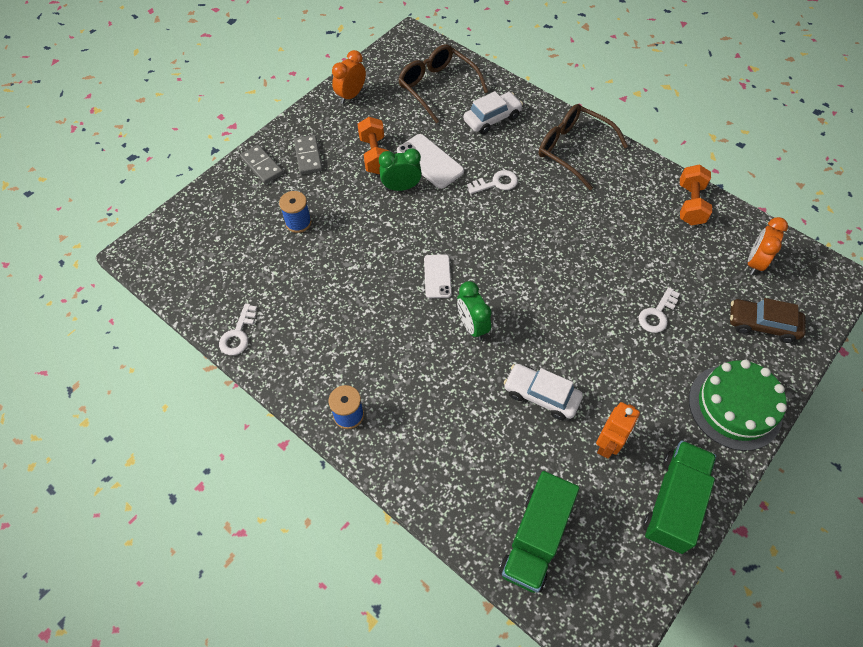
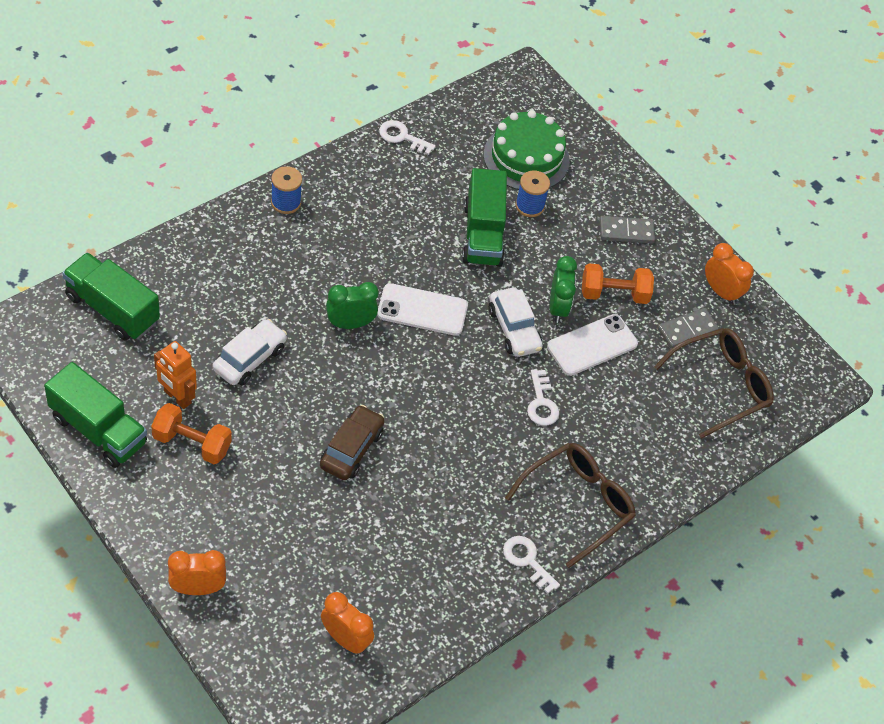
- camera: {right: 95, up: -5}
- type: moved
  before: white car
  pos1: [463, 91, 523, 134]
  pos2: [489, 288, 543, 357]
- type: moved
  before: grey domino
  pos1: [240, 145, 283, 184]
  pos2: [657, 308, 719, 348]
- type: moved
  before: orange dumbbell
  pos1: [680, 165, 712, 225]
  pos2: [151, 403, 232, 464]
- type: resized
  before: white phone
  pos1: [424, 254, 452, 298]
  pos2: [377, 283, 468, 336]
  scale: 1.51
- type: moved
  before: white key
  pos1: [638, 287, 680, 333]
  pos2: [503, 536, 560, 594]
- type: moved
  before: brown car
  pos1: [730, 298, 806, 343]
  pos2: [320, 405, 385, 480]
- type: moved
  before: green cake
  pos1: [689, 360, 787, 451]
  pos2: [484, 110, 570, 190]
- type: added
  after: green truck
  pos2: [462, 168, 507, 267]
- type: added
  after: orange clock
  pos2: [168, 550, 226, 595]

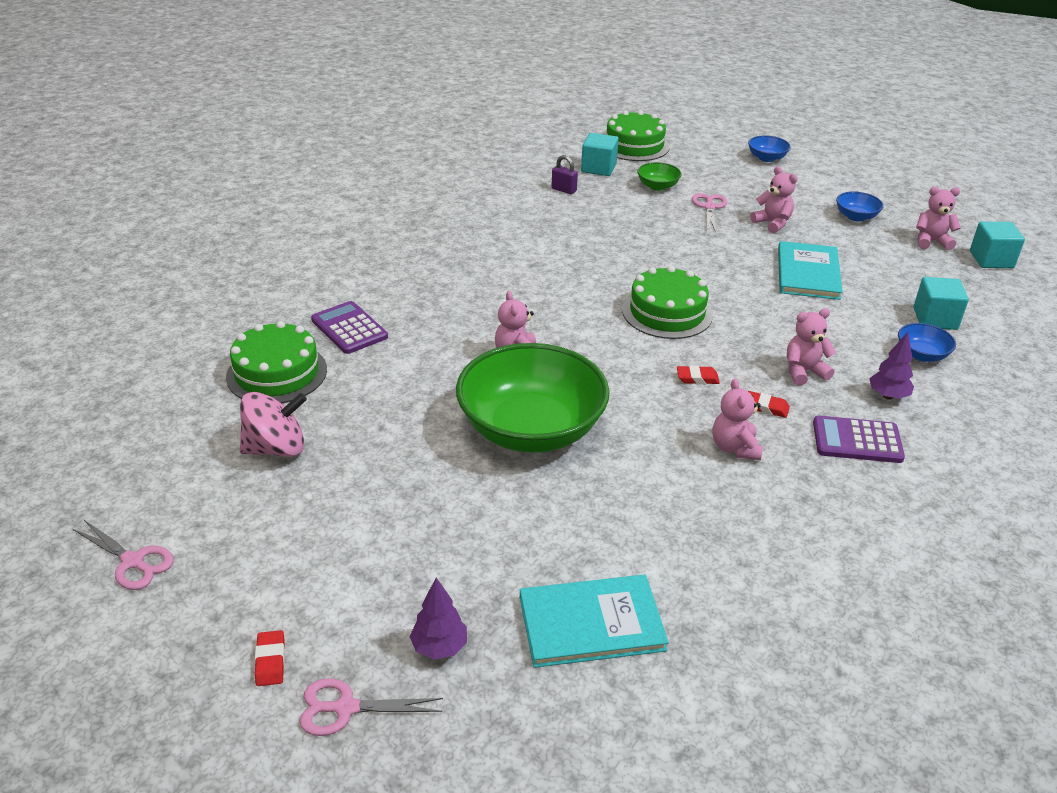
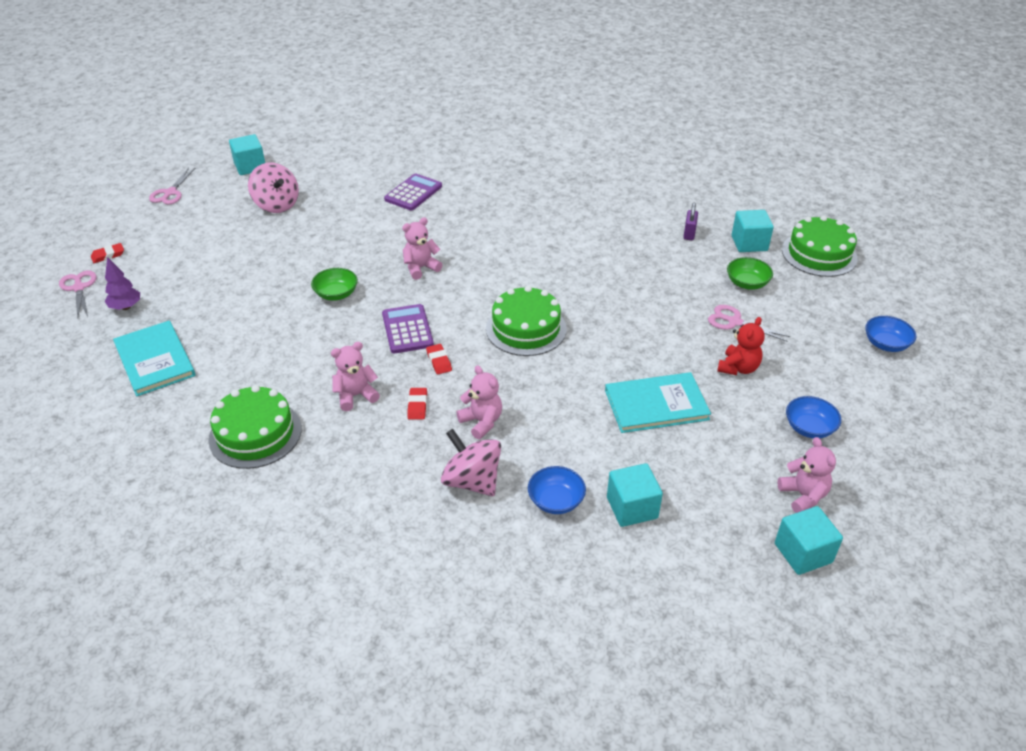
- camera: {right: 70, up: 5}
- type: recoloured
  before: pink teddy bear
  after: red teddy bear
  pos1: [750, 166, 797, 233]
  pos2: [717, 317, 765, 375]
- type: turned
  before: pink scissors
  pos1: [692, 193, 727, 232]
  pos2: [708, 305, 790, 342]
  turn: -135
- type: moved
  before: green cake
  pos1: [226, 321, 327, 403]
  pos2: [208, 385, 302, 469]
- type: replaced
  before: purple tree
  after: pink spinning top
  pos1: [869, 332, 914, 400]
  pos2: [441, 429, 501, 496]
- type: resized
  before: green bowl
  pos1: [456, 343, 610, 453]
  pos2: [311, 268, 358, 301]
  scale: 0.42
- type: moved
  before: purple calculator
  pos1: [813, 416, 905, 463]
  pos2: [382, 304, 434, 353]
- type: added
  after: turquoise cube
  pos2: [229, 134, 265, 175]

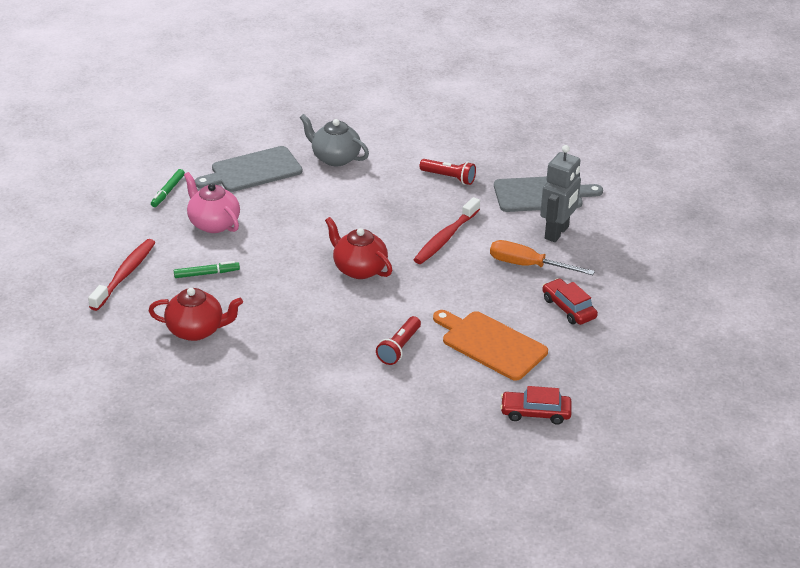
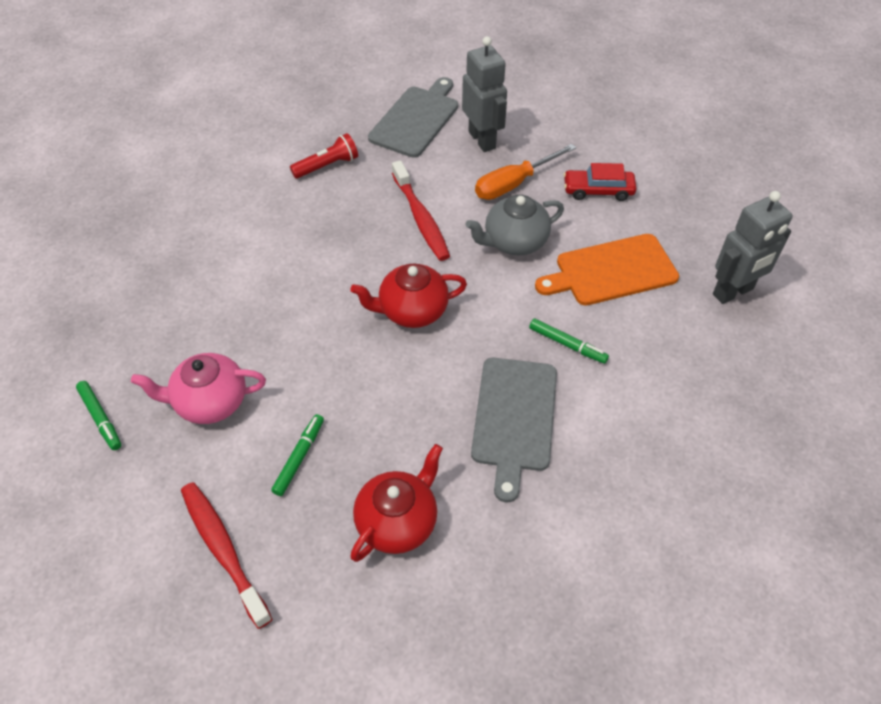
- camera: {right: -55, up: 15}
- type: moved
  before: grey teapot
  pos1: [300, 114, 369, 166]
  pos2: [466, 195, 564, 255]
- type: moved
  before: grey cutting board
  pos1: [195, 146, 302, 192]
  pos2: [471, 358, 557, 502]
- type: replaced
  before: red flashlight
  after: green marker
  pos1: [376, 316, 421, 365]
  pos2: [529, 319, 609, 364]
- type: replaced
  before: red car
  after: grey robot
  pos1: [500, 386, 572, 425]
  pos2: [713, 191, 793, 304]

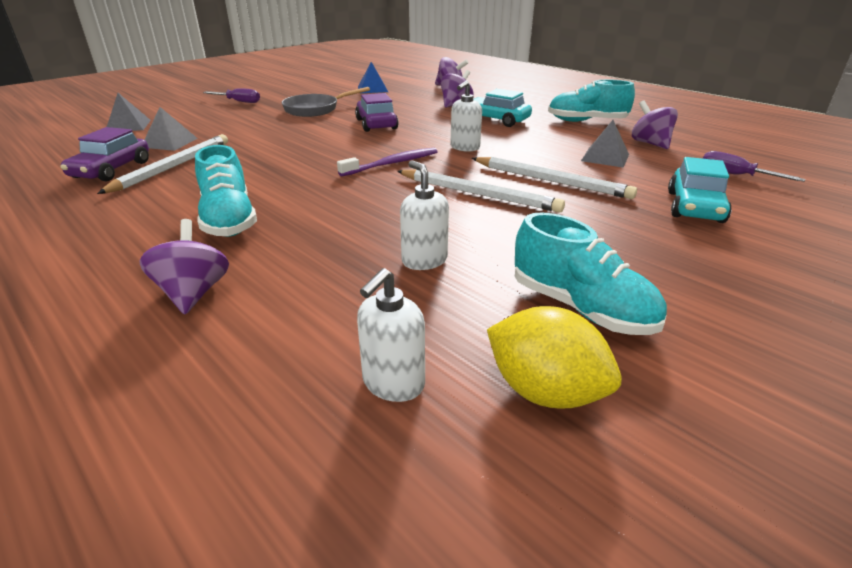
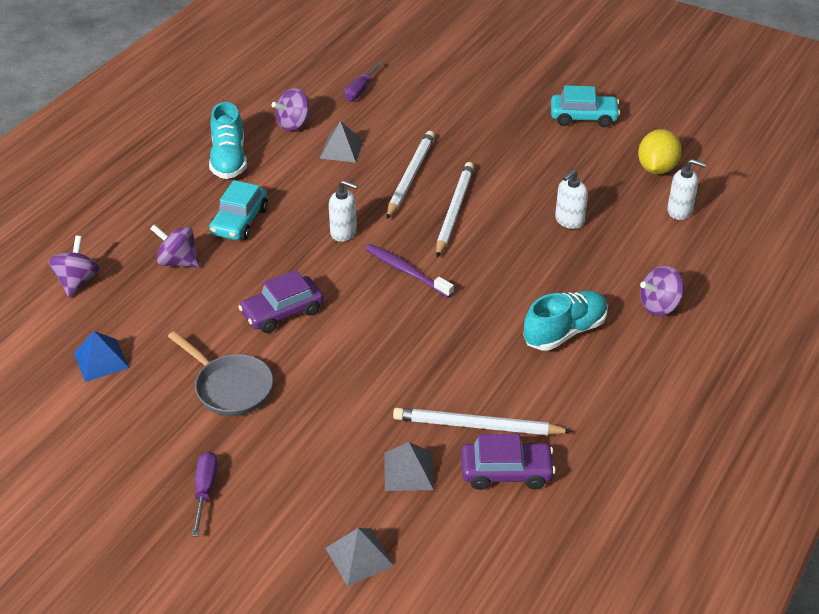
- camera: {right: -105, up: 10}
- type: moved
  before: turquoise car
  pos1: [668, 157, 732, 223]
  pos2: [551, 85, 620, 127]
- type: removed
  before: turquoise shoe
  pos1: [515, 212, 667, 335]

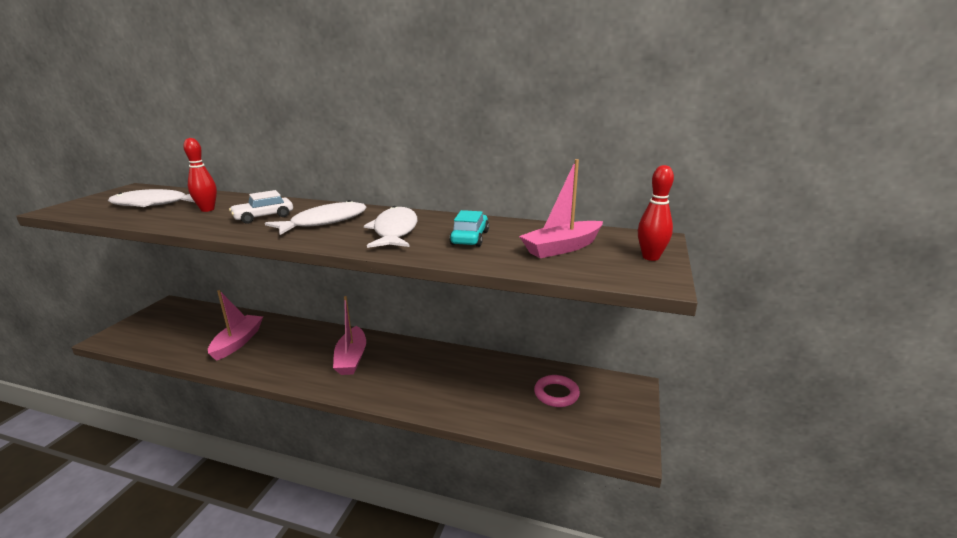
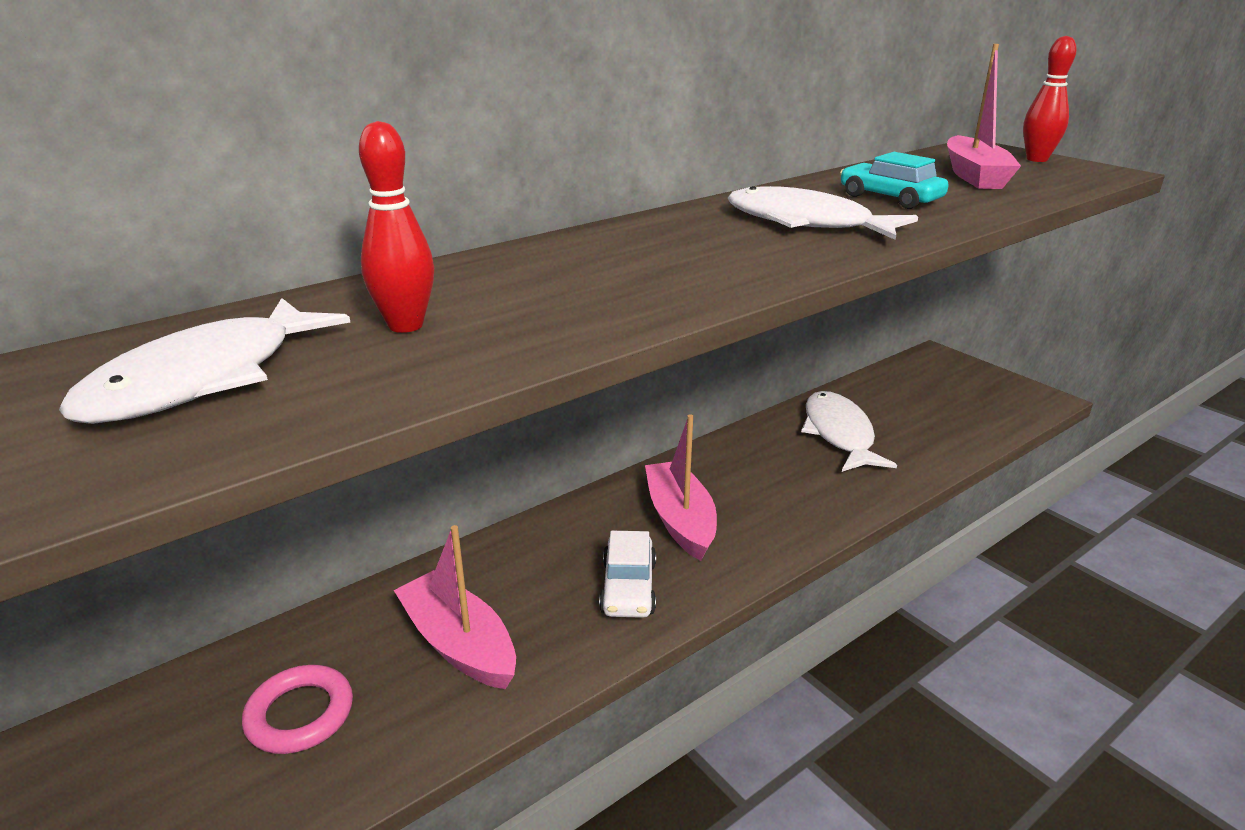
- camera: {right: -55, up: 5}
- type: moved
  before: white car
  pos1: [229, 190, 293, 224]
  pos2: [599, 531, 656, 618]
- type: moved
  before: white fish
  pos1: [265, 200, 367, 235]
  pos2: [801, 391, 897, 472]
- type: turned
  before: pink boat
  pos1: [333, 296, 366, 375]
  pos2: [645, 414, 717, 561]
  turn: -135
- type: moved
  before: pink ring
  pos1: [534, 375, 580, 407]
  pos2: [242, 665, 353, 754]

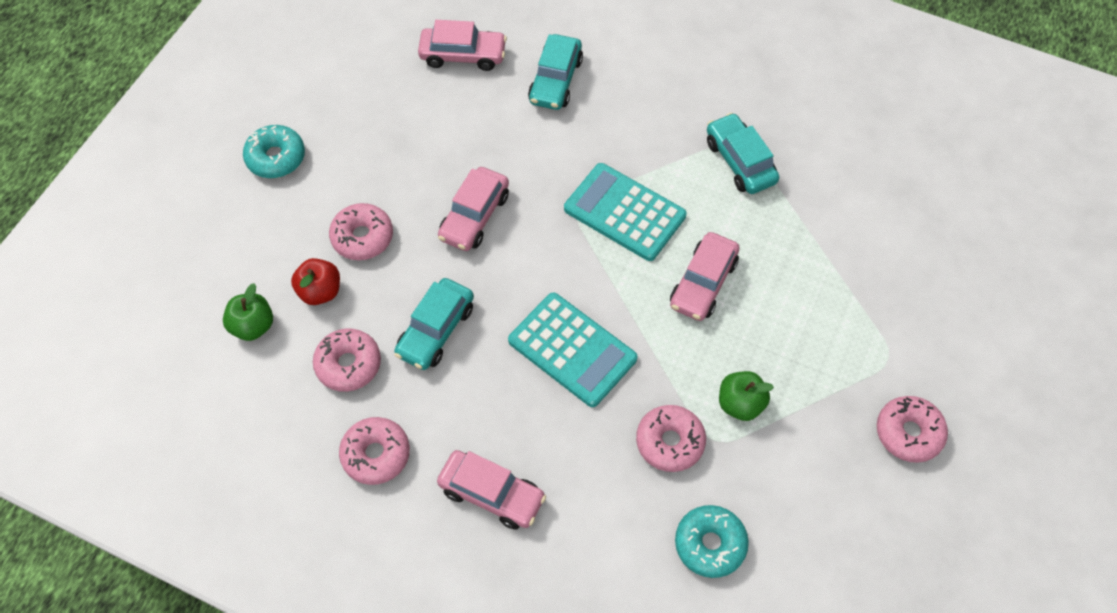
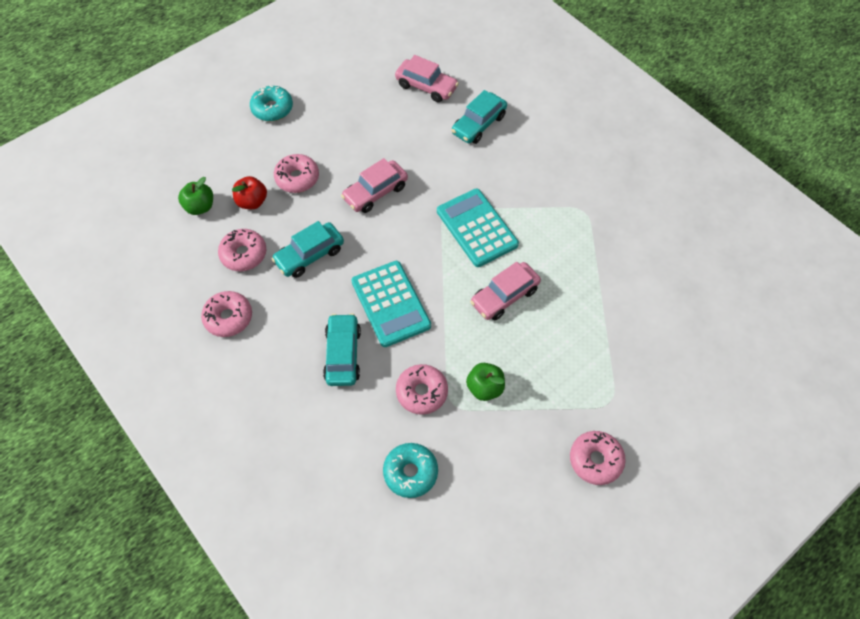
- camera: {right: 25, up: 0}
- type: moved
  before: turquoise car
  pos1: [707, 113, 779, 194]
  pos2: [323, 313, 361, 386]
- type: removed
  before: pink car
  pos1: [437, 450, 546, 530]

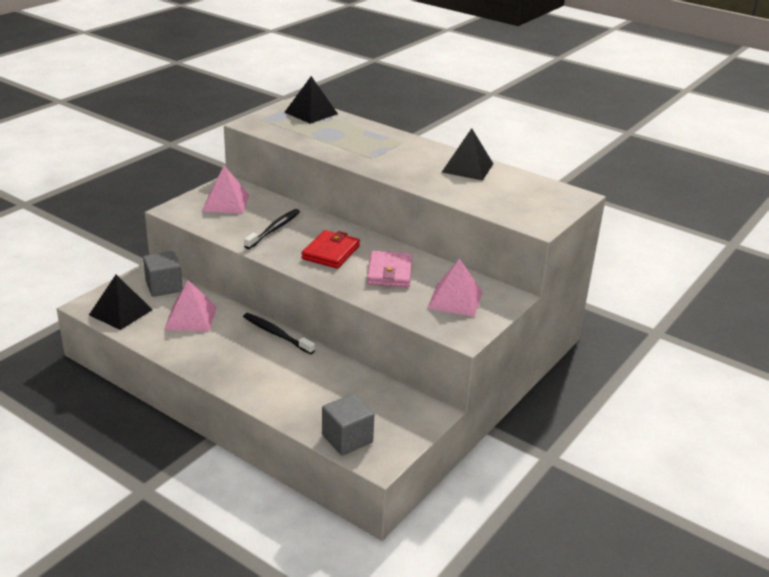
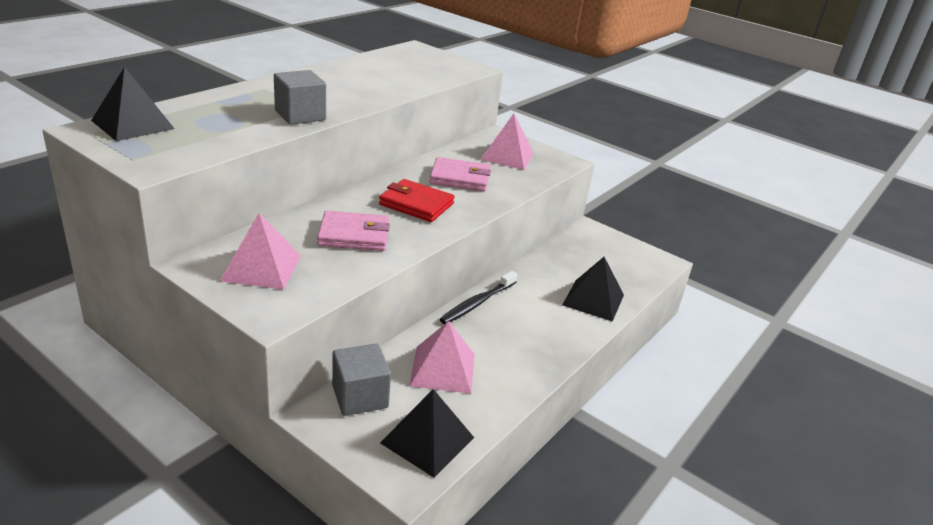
- camera: {right: -90, up: 0}
- type: moved
  before: black pyramid
  pos1: [442, 128, 493, 181]
  pos2: [562, 257, 624, 322]
- type: replaced
  before: black toothbrush
  after: pink wallet
  pos1: [244, 209, 300, 249]
  pos2: [317, 211, 390, 251]
- type: moved
  before: grey cube
  pos1: [322, 394, 374, 456]
  pos2: [274, 70, 326, 125]

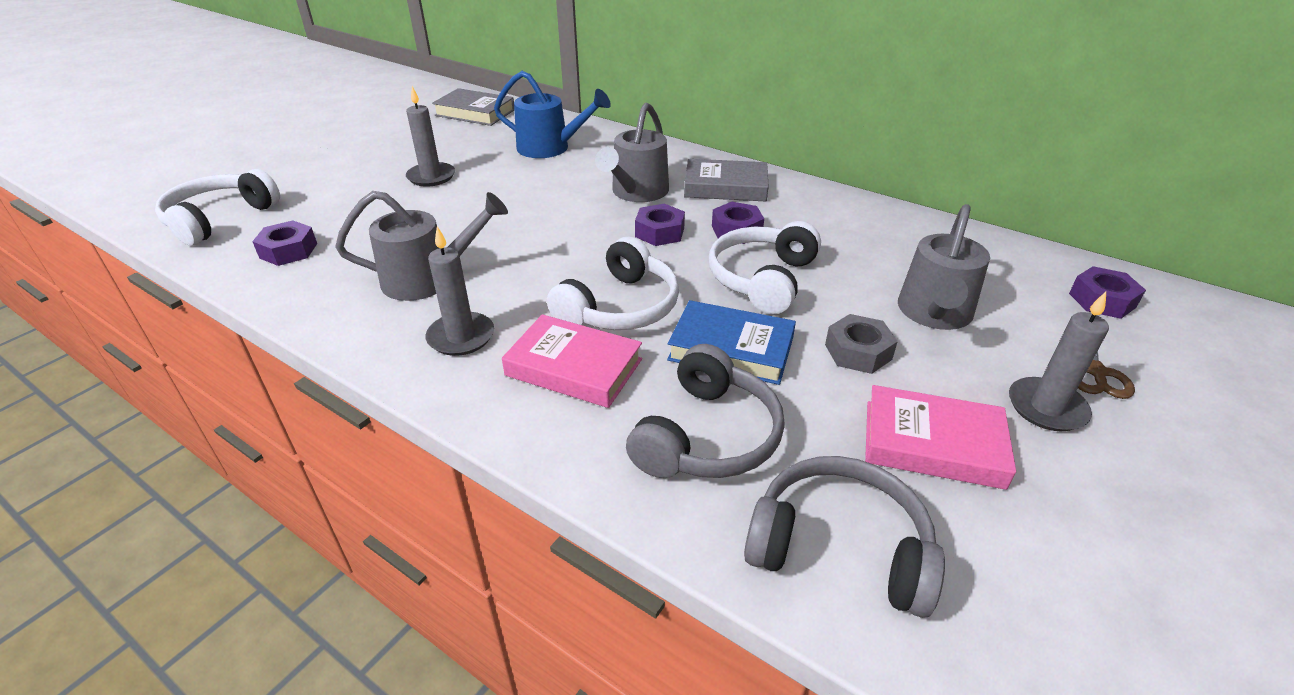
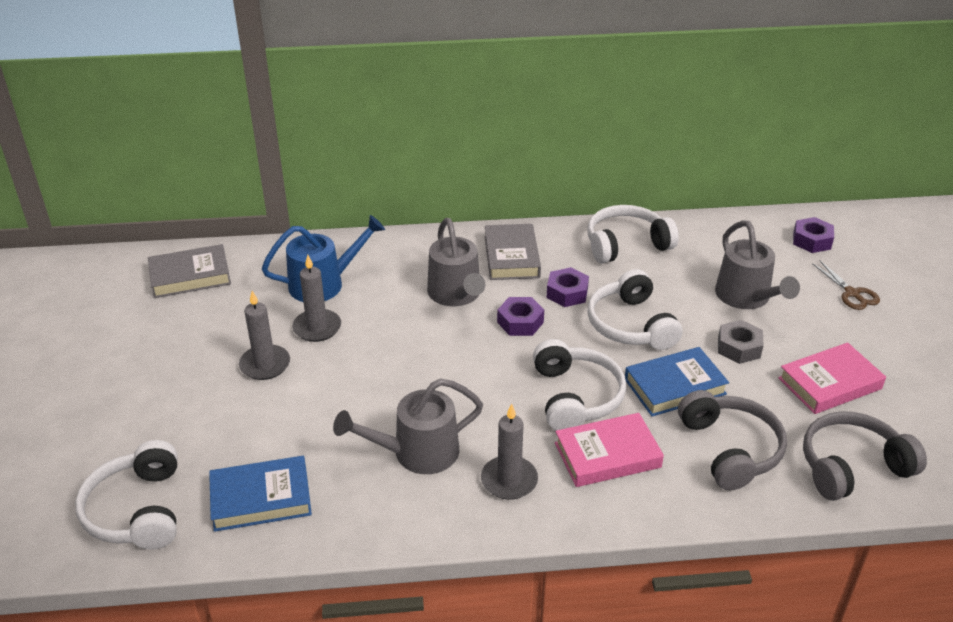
- camera: {right: -40, up: 0}
- type: turned
  before: grey book
  pos1: [684, 159, 769, 201]
  pos2: [485, 224, 541, 280]
  turn: -60
- type: turned
  before: grey watering can
  pos1: [335, 191, 508, 301]
  pos2: [333, 378, 483, 474]
  turn: -150
- type: replaced
  before: purple nut
  after: blue book
  pos1: [252, 220, 317, 266]
  pos2: [209, 456, 312, 532]
- type: moved
  before: grey candle
  pos1: [1009, 292, 1109, 431]
  pos2: [292, 255, 341, 342]
- type: added
  after: white headphones
  pos2: [587, 205, 679, 263]

